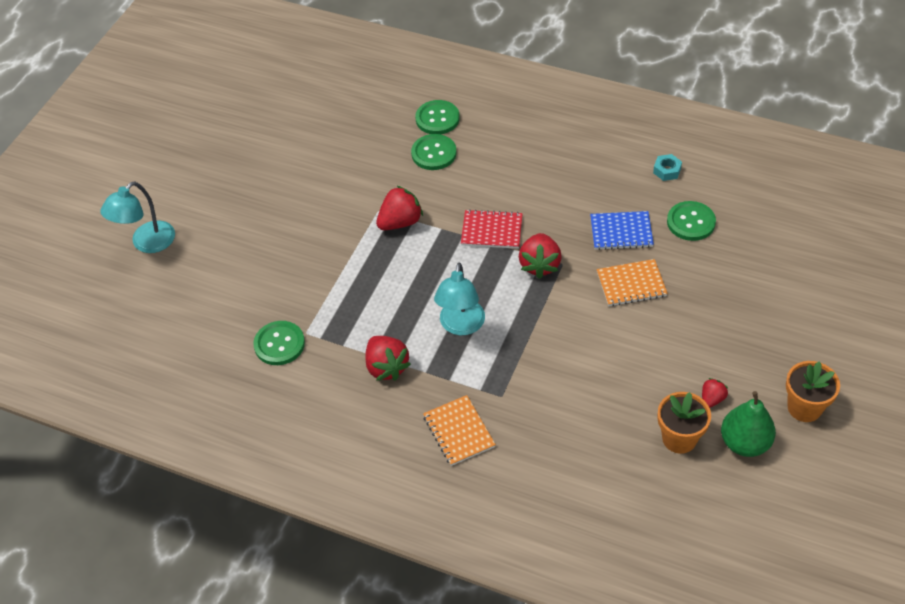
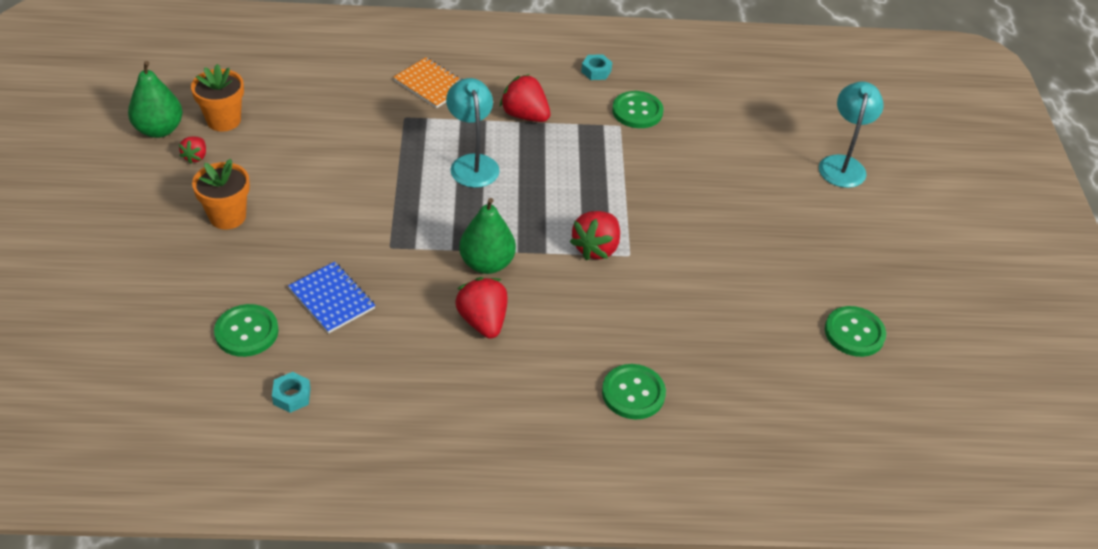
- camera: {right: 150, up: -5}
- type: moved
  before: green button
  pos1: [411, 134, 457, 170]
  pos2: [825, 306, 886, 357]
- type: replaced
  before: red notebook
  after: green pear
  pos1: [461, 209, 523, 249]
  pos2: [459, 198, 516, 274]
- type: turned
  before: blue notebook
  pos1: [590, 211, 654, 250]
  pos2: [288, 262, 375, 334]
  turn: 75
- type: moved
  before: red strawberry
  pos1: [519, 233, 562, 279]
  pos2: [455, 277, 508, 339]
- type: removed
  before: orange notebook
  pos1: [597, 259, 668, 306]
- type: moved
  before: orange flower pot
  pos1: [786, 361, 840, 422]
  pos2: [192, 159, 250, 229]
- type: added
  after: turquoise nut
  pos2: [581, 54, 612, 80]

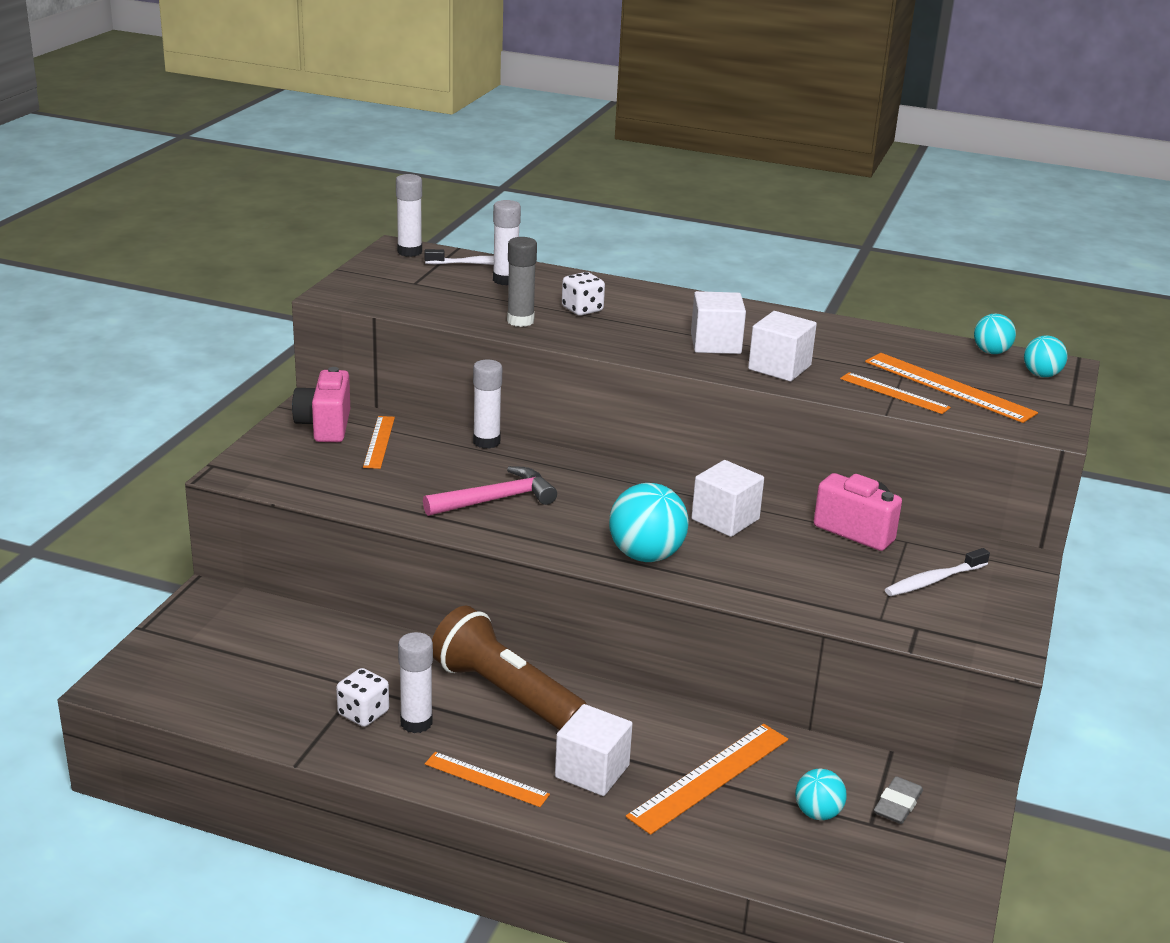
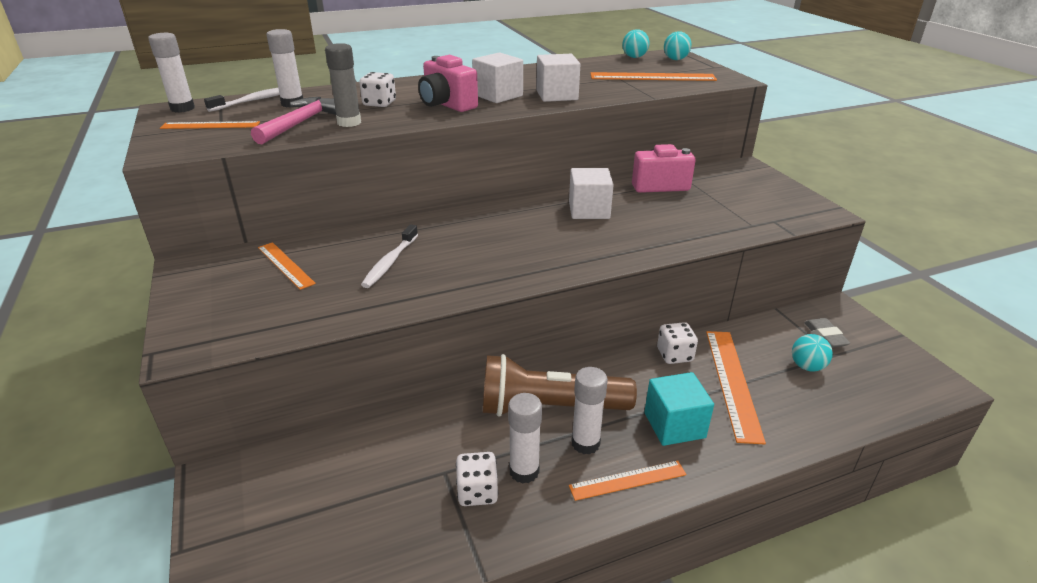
- camera: {right: -40, up: 5}
- type: moved
  before: white glue stick
  pos1: [473, 360, 502, 449]
  pos2: [571, 367, 608, 454]
- type: moved
  before: pink camera
  pos1: [292, 367, 350, 442]
  pos2: [418, 55, 478, 112]
- type: moved
  before: orange ruler
  pos1: [840, 372, 951, 414]
  pos2: [160, 121, 260, 129]
- type: moved
  before: pink hammer
  pos1: [423, 466, 557, 516]
  pos2: [251, 97, 336, 144]
- type: removed
  before: turquoise ball
  pos1: [609, 483, 689, 562]
- type: moved
  before: white toothbrush
  pos1: [885, 548, 990, 596]
  pos2: [361, 224, 418, 288]
- type: recoloured
  before: white cube
  after: turquoise cube
  pos1: [555, 704, 633, 796]
  pos2: [644, 372, 714, 446]
- type: added
  after: white dice
  pos2: [657, 322, 698, 364]

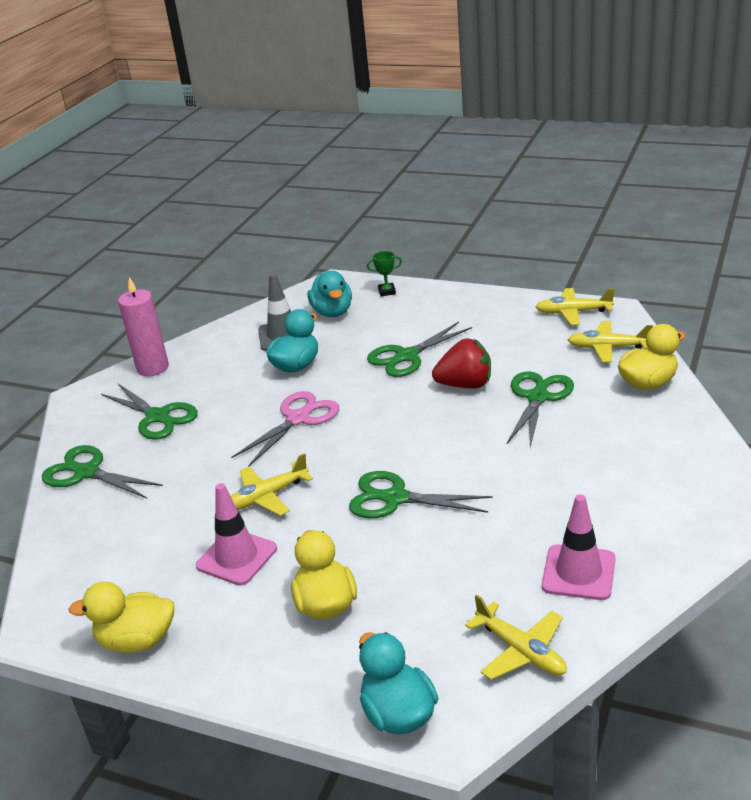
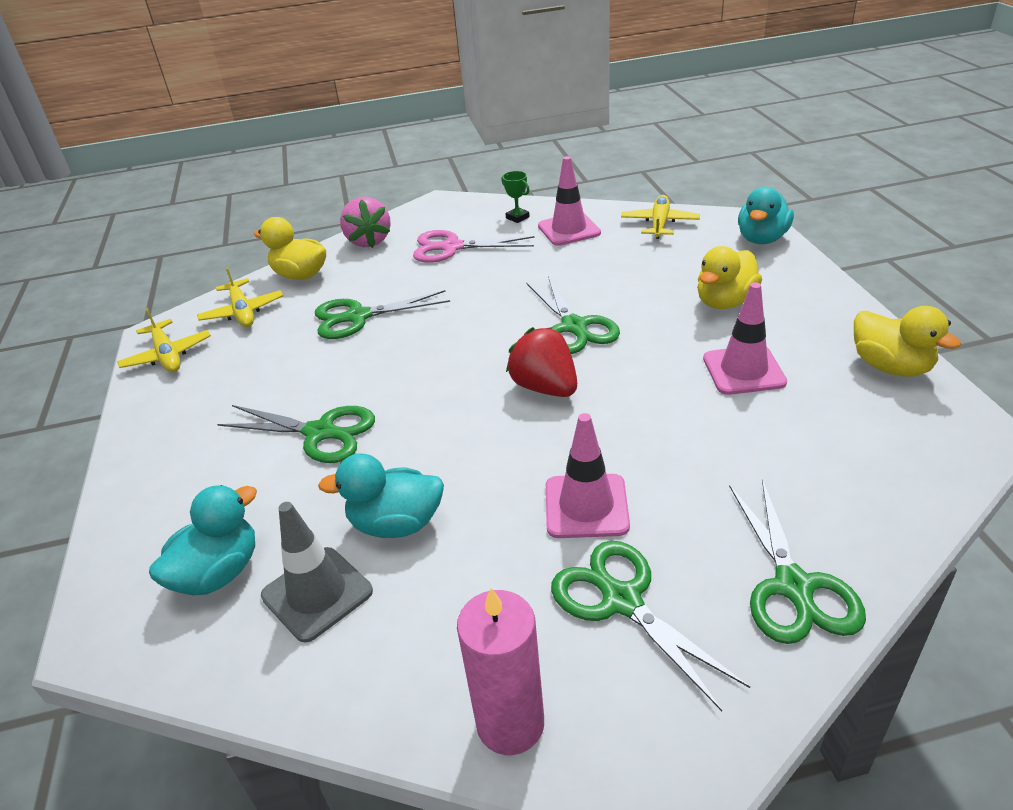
- camera: {right: -125, up: 5}
- type: moved
  before: green trophy
  pos1: [367, 251, 402, 296]
  pos2: [501, 171, 530, 223]
- type: moved
  before: red strawberry
  pos1: [432, 339, 491, 389]
  pos2: [506, 327, 577, 397]
- type: turned
  before: green scissors
  pos1: [101, 384, 198, 440]
  pos2: [551, 541, 750, 711]
  turn: -45
- type: moved
  before: pink scissors
  pos1: [231, 391, 339, 467]
  pos2: [413, 230, 534, 263]
- type: removed
  before: yellow plane
  pos1: [231, 453, 313, 516]
- type: added
  after: pink strawberry
  pos2: [340, 197, 391, 248]
- type: added
  after: pink traffic cone
  pos2: [546, 413, 630, 538]

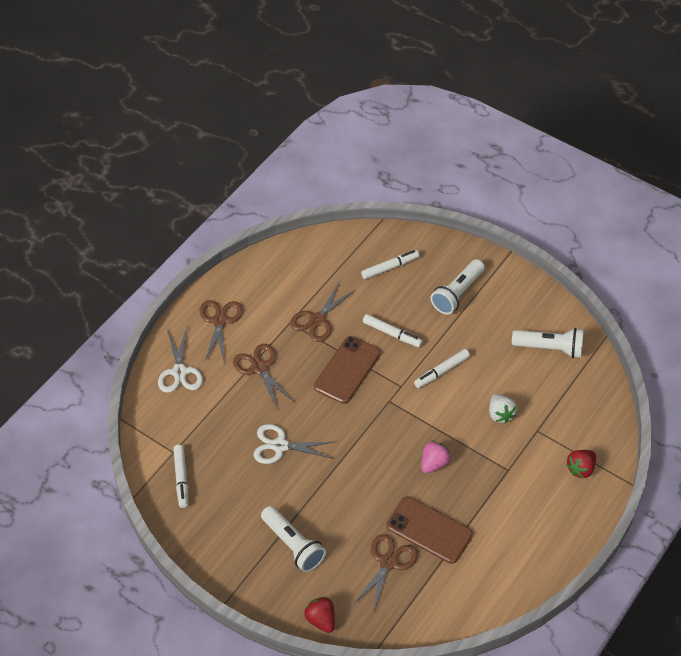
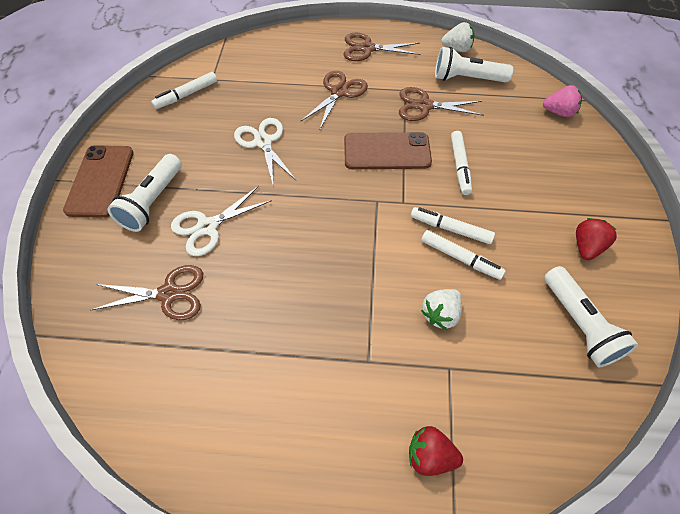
- camera: {right: 60, up: 5}
- type: moved
  before: white marker
  pos1: [361, 250, 419, 279]
  pos2: [421, 230, 506, 280]
- type: moved
  before: white flashlight
  pos1: [431, 259, 485, 315]
  pos2: [435, 47, 513, 83]
- type: turned
  before: brown scissors
  pos1: [199, 300, 243, 364]
  pos2: [344, 33, 421, 61]
  turn: -150
- type: moved
  before: white scissors
  pos1: [158, 327, 203, 393]
  pos2: [171, 186, 272, 256]
- type: moved
  before: pink strawberry
  pos1: [421, 441, 451, 473]
  pos2: [543, 85, 582, 117]
- type: moved
  before: brown phone
  pos1: [386, 496, 473, 564]
  pos2: [63, 145, 134, 218]
- type: moved
  before: red strawberry
  pos1: [304, 597, 335, 633]
  pos2: [576, 218, 617, 260]
- type: added
  after: white strawberry
  pos2: [441, 22, 475, 52]

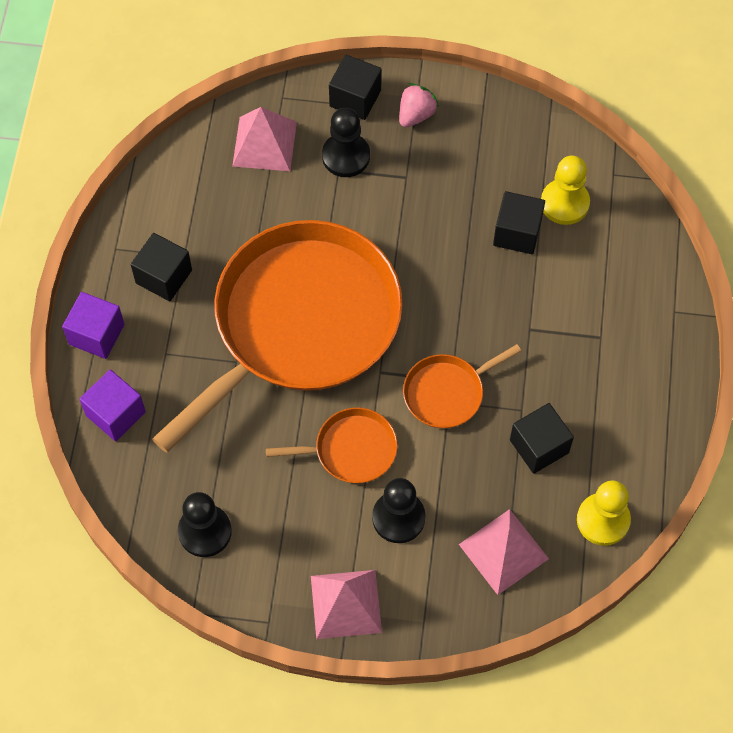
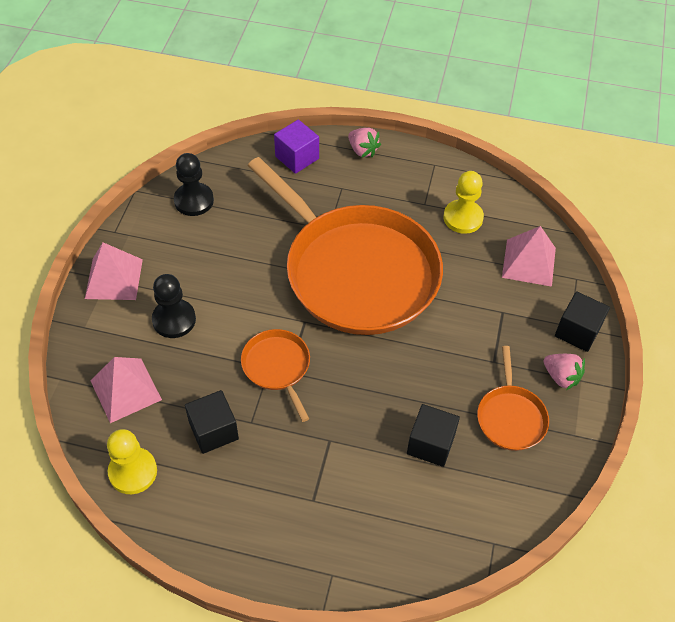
- camera: {right: 95, up: -10}
- type: removed
  before: black pawn
  pos1: [322, 108, 370, 177]
- type: moved
  before: yellow pawn
  pos1: [541, 155, 590, 225]
  pos2: [444, 171, 484, 234]
- type: removed
  before: black cube
  pos1: [131, 233, 192, 301]
- type: replaced
  before: purple cube
  after: pink strawberry
  pos1: [62, 292, 125, 359]
  pos2: [348, 128, 381, 158]
- type: moved
  before: orange pan
  pos1: [266, 408, 398, 483]
  pos2: [477, 346, 549, 451]

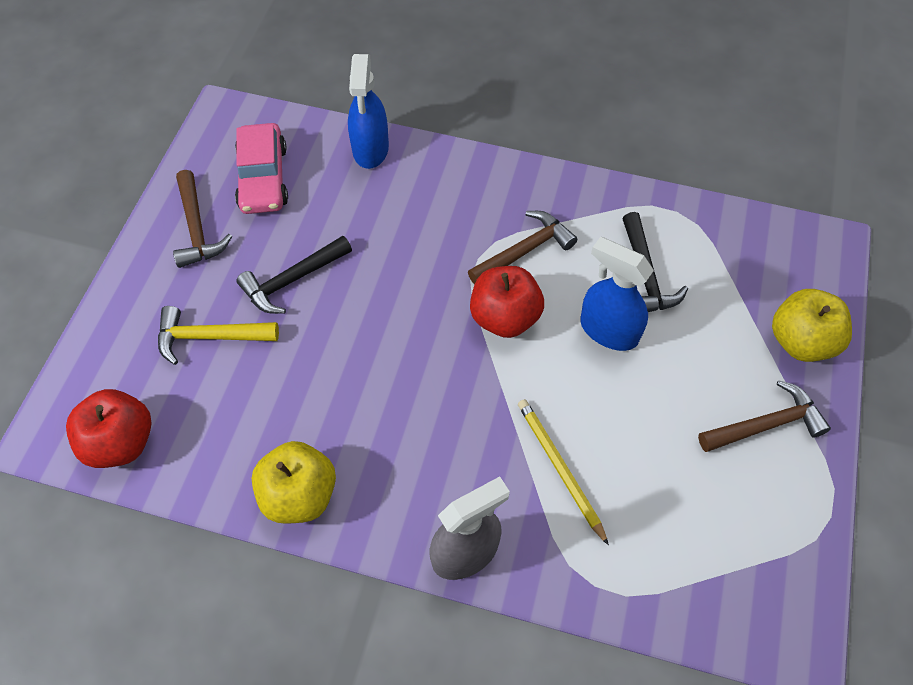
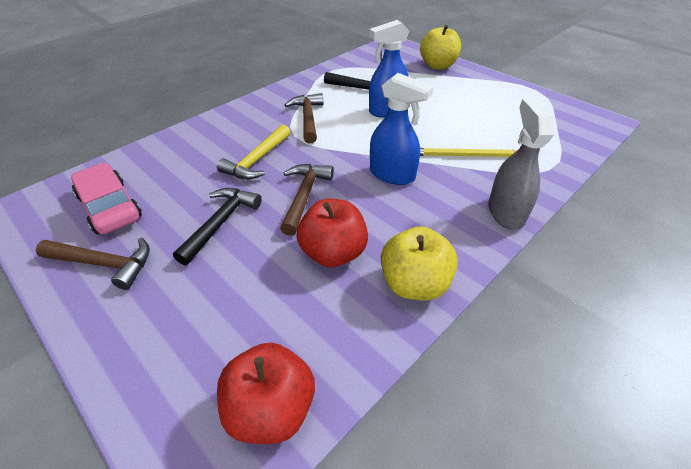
- camera: {right: -60, up: -15}
- type: moved
  before: blue spray bottle
  pos1: [348, 54, 389, 169]
  pos2: [370, 73, 434, 185]
- type: turned
  before: pink car
  pos1: [235, 123, 288, 214]
  pos2: [71, 163, 142, 234]
  turn: -150
- type: turned
  before: black hammer
  pos1: [236, 236, 352, 314]
  pos2: [173, 188, 262, 265]
  turn: -150
- type: moved
  before: red apple
  pos1: [470, 266, 544, 338]
  pos2: [297, 199, 368, 267]
- type: moved
  before: yellow hammer
  pos1: [158, 306, 279, 365]
  pos2: [217, 125, 290, 179]
- type: moved
  before: brown hammer
  pos1: [698, 380, 831, 452]
  pos2: [280, 164, 334, 236]

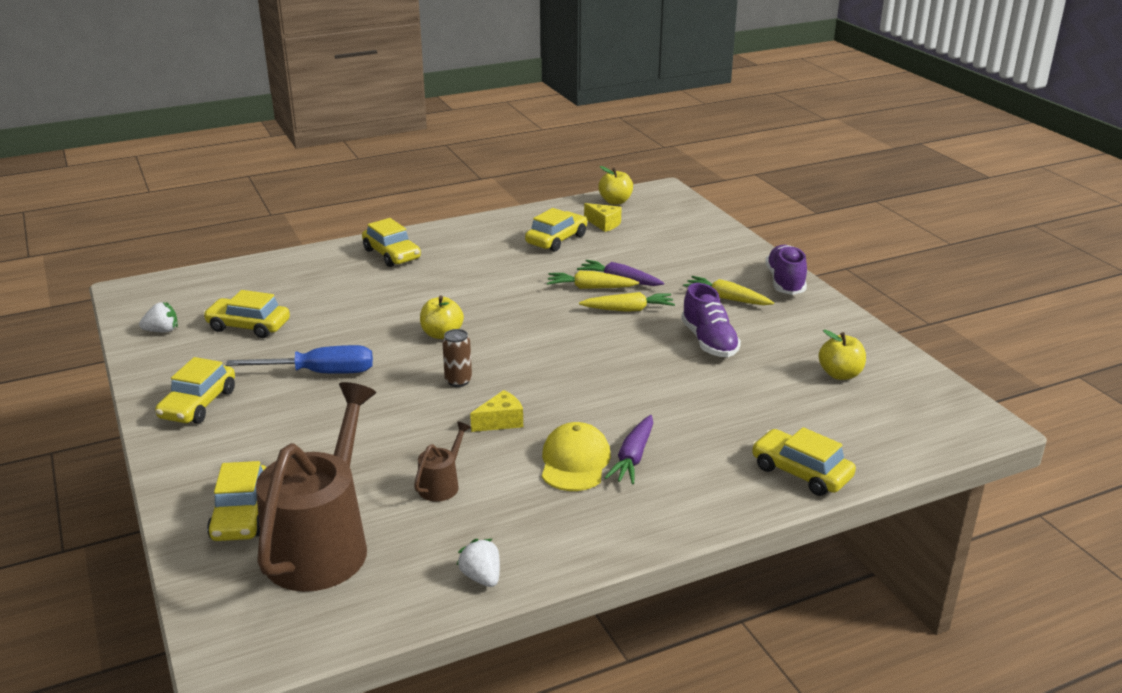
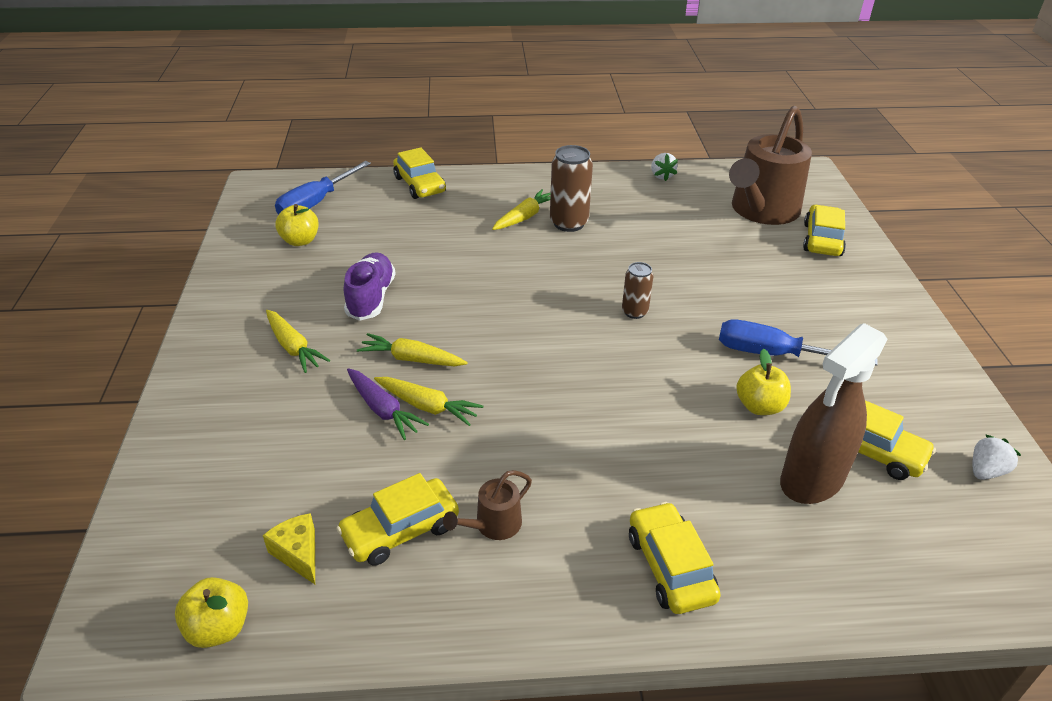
- camera: {right: -160, up: 10}
- type: removed
  before: purple shoe
  pos1: [765, 245, 807, 295]
- type: moved
  before: yellow apple
  pos1: [420, 296, 464, 339]
  pos2: [736, 349, 791, 415]
- type: turned
  before: white strawberry
  pos1: [139, 302, 178, 333]
  pos2: [973, 434, 1021, 480]
  turn: 135
- type: removed
  before: yellow car
  pos1: [155, 357, 235, 424]
- type: removed
  before: yellow cheese
  pos1: [470, 390, 523, 432]
- type: recoloured
  before: purple carrot
  after: yellow carrot
  pos1: [604, 415, 653, 485]
  pos2: [492, 189, 551, 230]
- type: moved
  before: brown watering can
  pos1: [414, 421, 471, 502]
  pos2: [443, 470, 532, 540]
- type: replaced
  before: yellow cap
  after: brown can
  pos1: [542, 422, 611, 491]
  pos2: [550, 145, 593, 232]
- type: added
  after: blue screwdriver
  pos2: [275, 161, 371, 214]
- type: added
  after: brown spray bottle
  pos2: [780, 323, 888, 504]

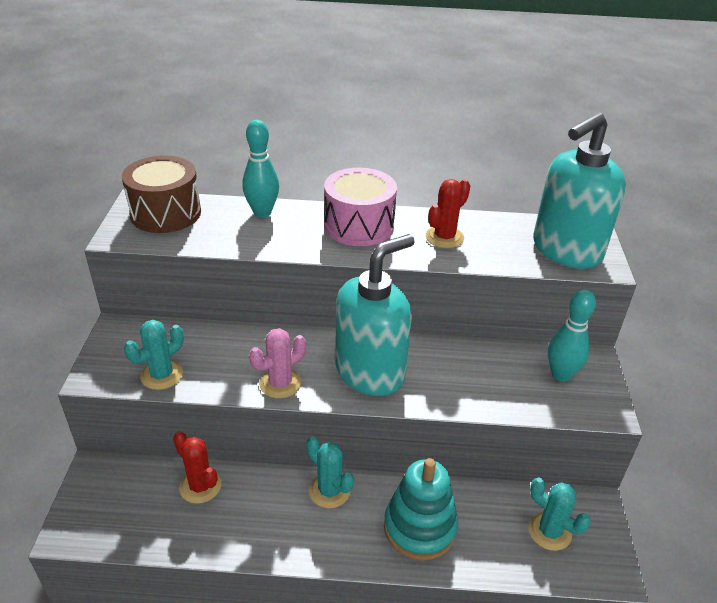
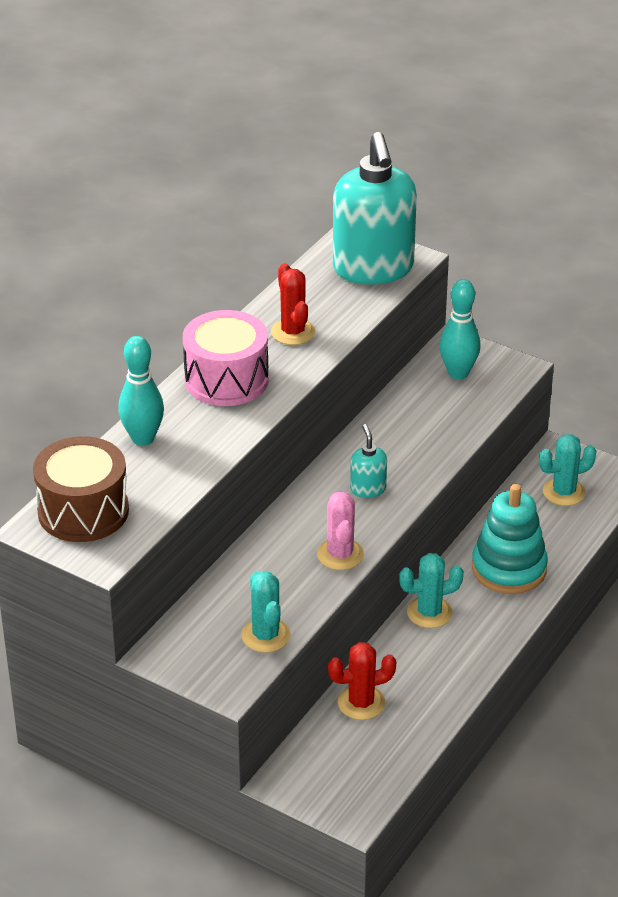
- camera: {right: -60, up: 0}
- type: resized
  before: turquoise soap dispenser
  pos1: [335, 234, 415, 396]
  pos2: [350, 424, 387, 498]
  scale: 0.42

